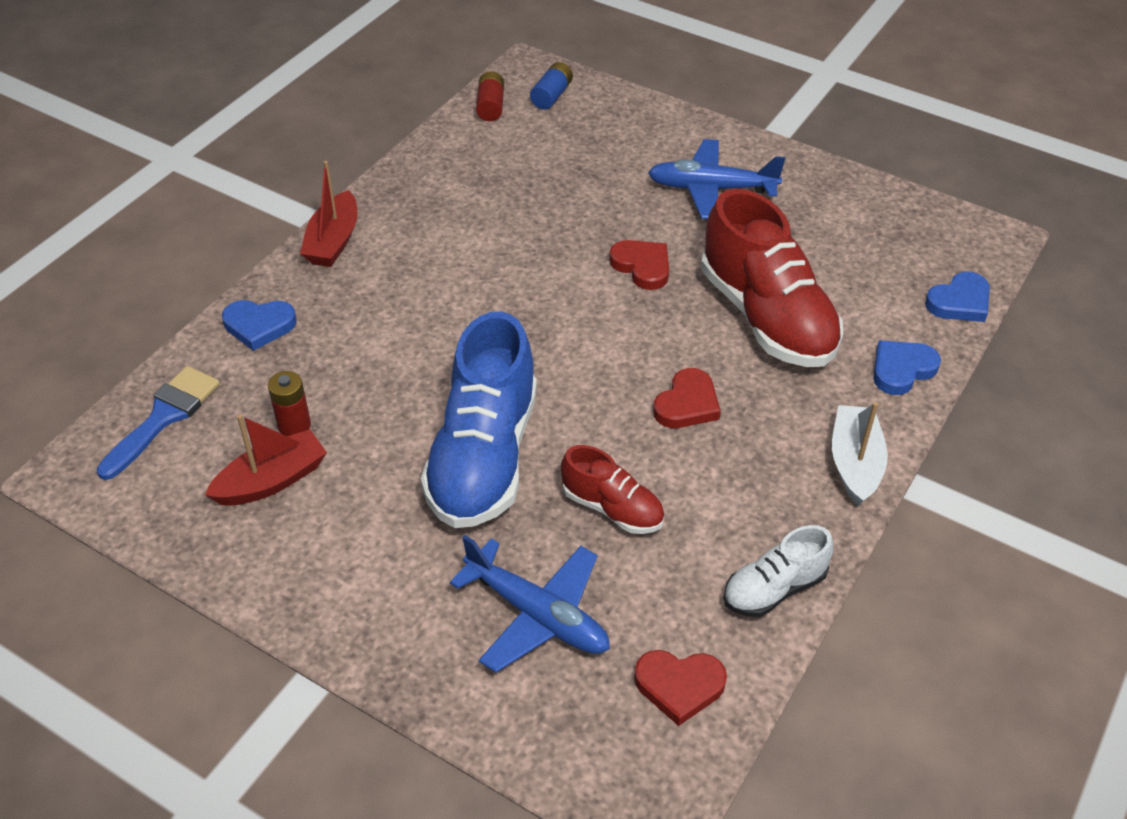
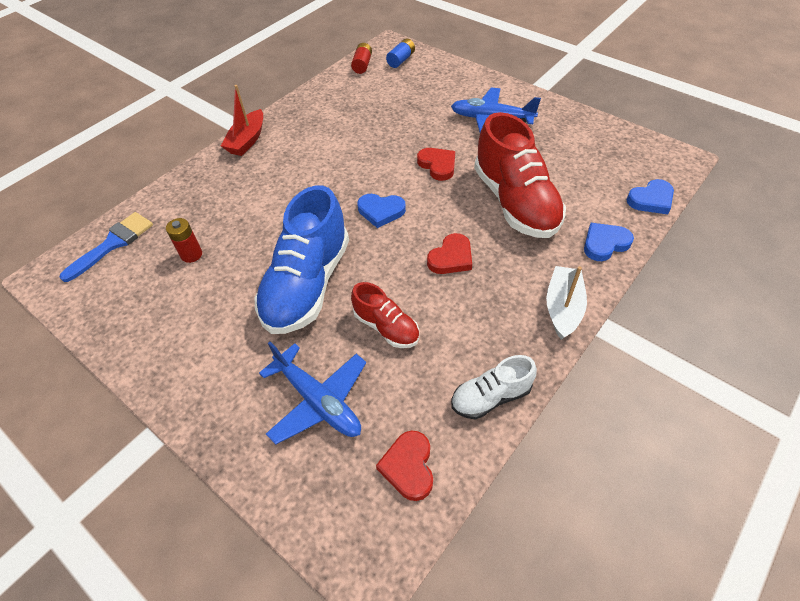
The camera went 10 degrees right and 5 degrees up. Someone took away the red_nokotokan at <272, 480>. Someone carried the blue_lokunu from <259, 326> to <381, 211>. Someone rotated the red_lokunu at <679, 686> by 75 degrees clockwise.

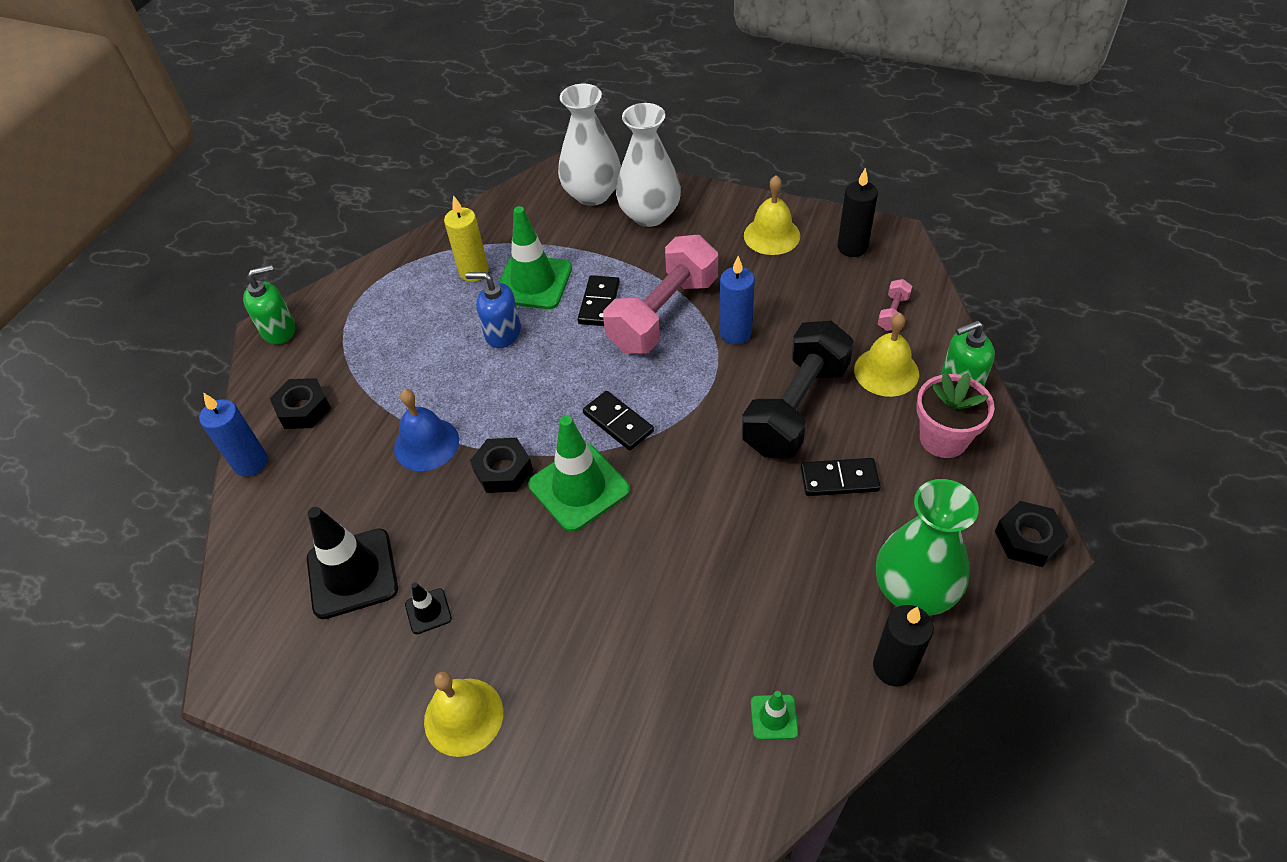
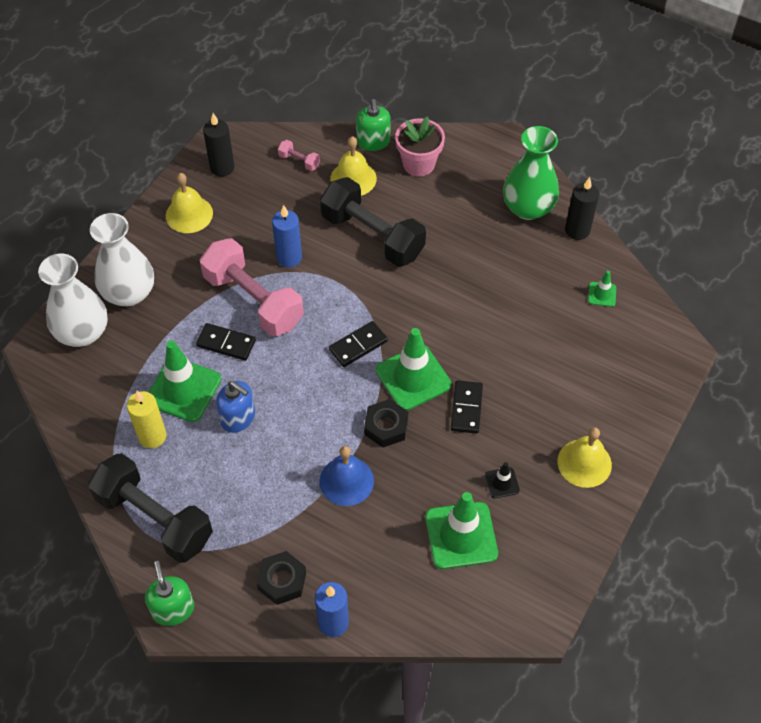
The camera went 85 degrees left and 5 degrees up. Someone repainted the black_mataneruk at <352, 573>, which became the green_mataneruk at <461, 535>. Someone rotated the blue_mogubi at <502, 333> by 75 degrees counterclockwise. Someone carried the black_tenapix from <839, 479> to <466, 408>. Someone took away the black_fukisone at <1028, 539>. Someone put down the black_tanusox at <154, 519>.

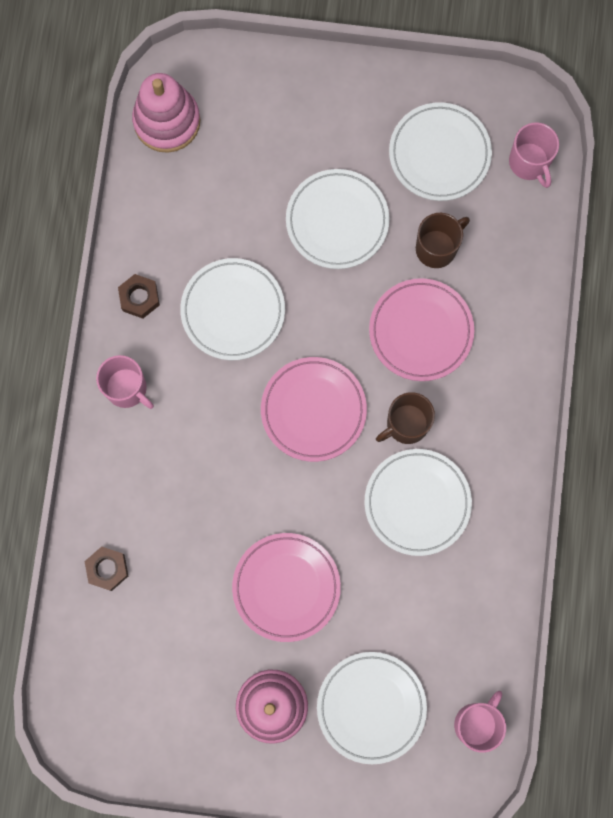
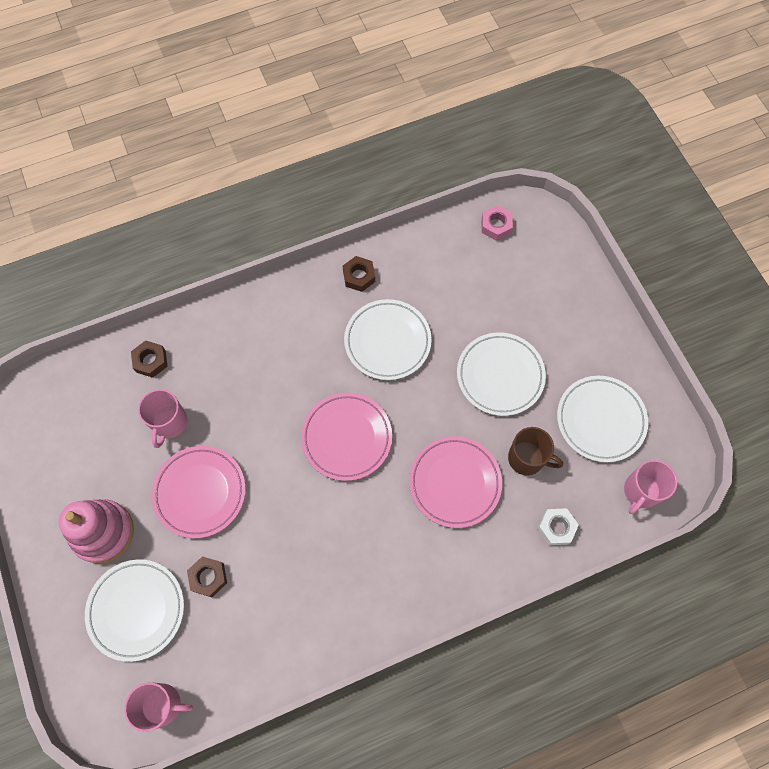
The camera went 60 degrees right and 10 degrees down. Someone carried the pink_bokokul from <127, 389> to <169, 423>. Someone swapped the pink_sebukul at <167, 121> for the pink_fukisone at <496, 226>. Someone took away the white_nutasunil at <417, 503>. Someone took away the brown_bokokul at <406, 424>. Someone put down the brown_fukisone at <208, 577>. Someone put down the white_fukisone at <556, 528>.

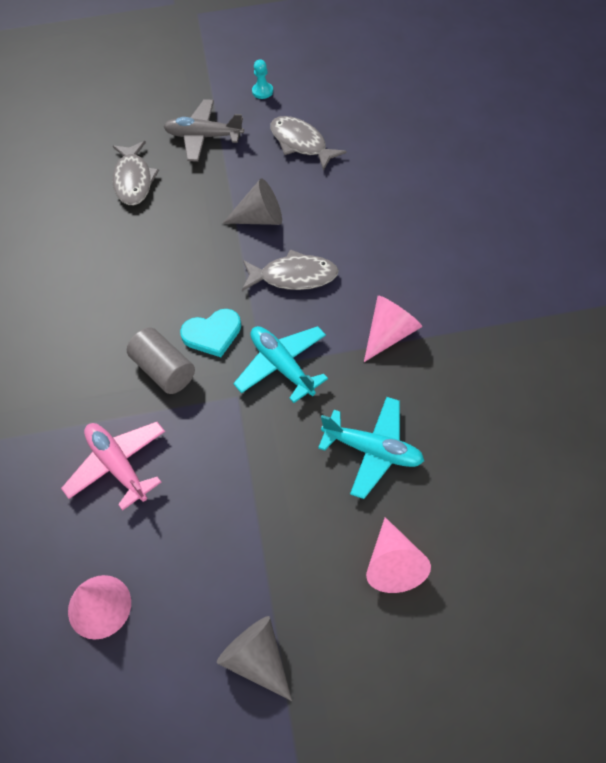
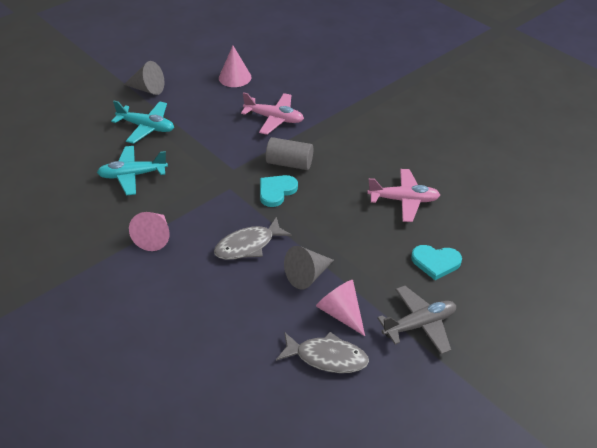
The camera went 145 degrees right and 15 degrees down. Someone swapped the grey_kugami at <133, 180> for the turquoise_lokunu at <435, 262>. Someone carried the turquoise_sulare from <282, 366> to <146, 127>. Someone took away the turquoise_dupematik at <262, 91>. Someone carried the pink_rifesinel from <393, 564> to <341, 313>. Someone put down the pink_sulare at <404, 200>.

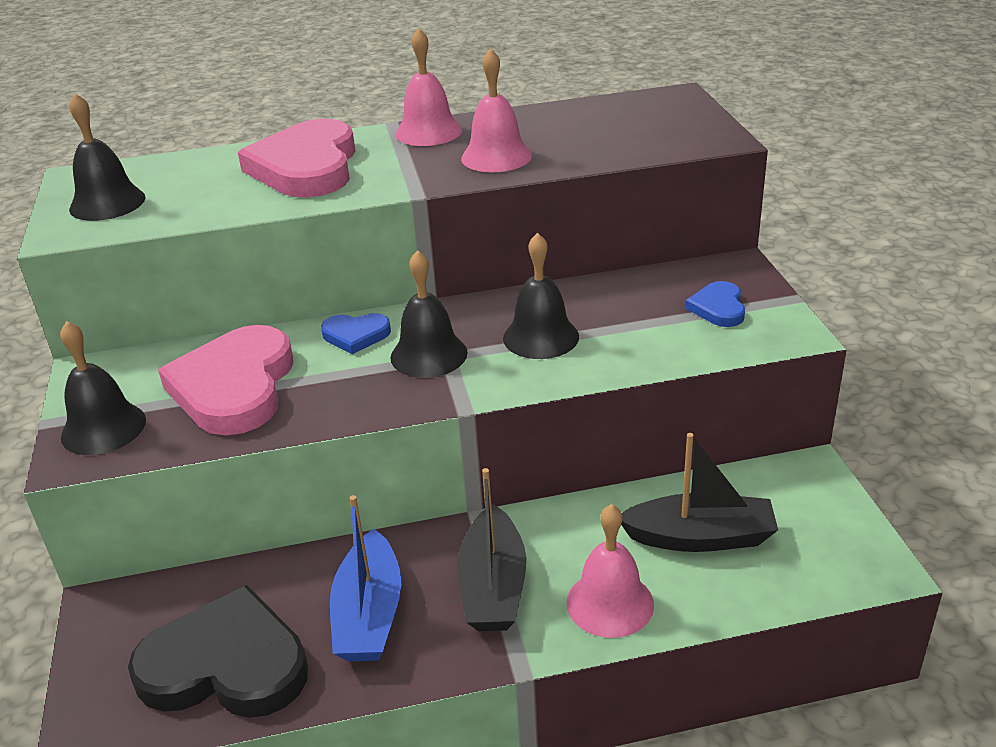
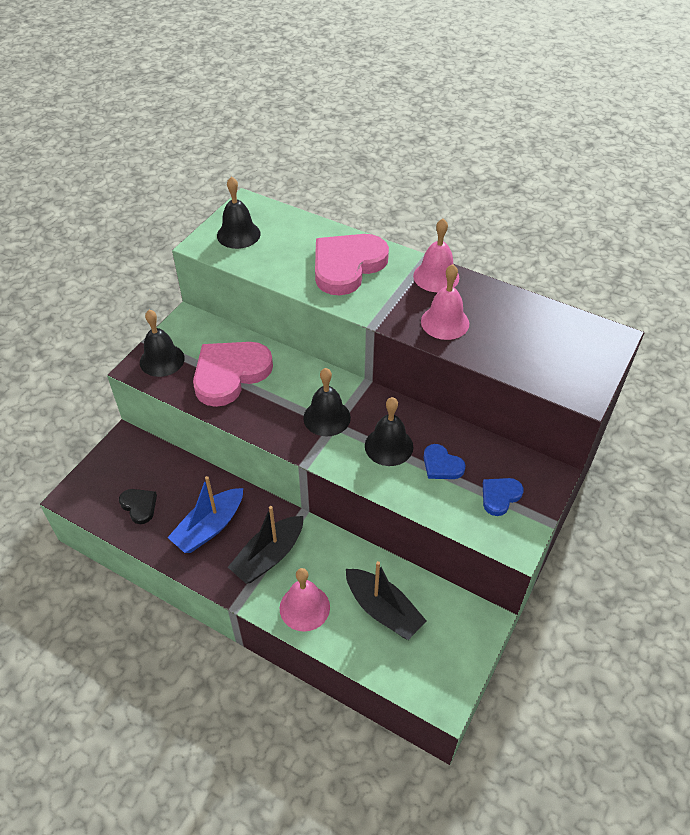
The camera went 40 degrees right and 15 degrees up. Someone scaled the black_lokunu at <226, 664> by 0.48. Someone carried the blue_lokunu from <356, 335> to <441, 465>.

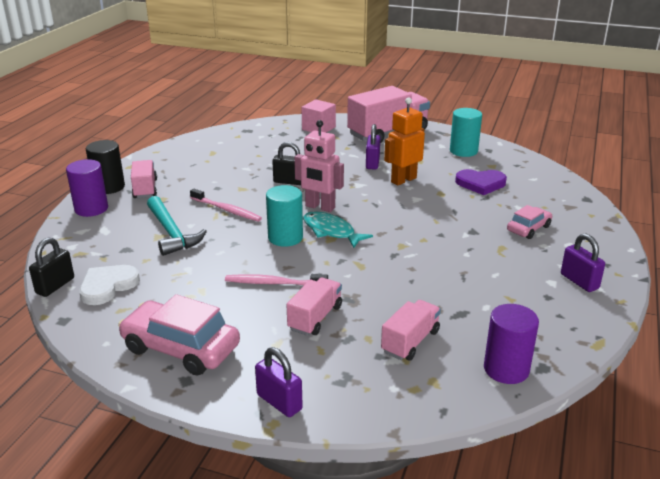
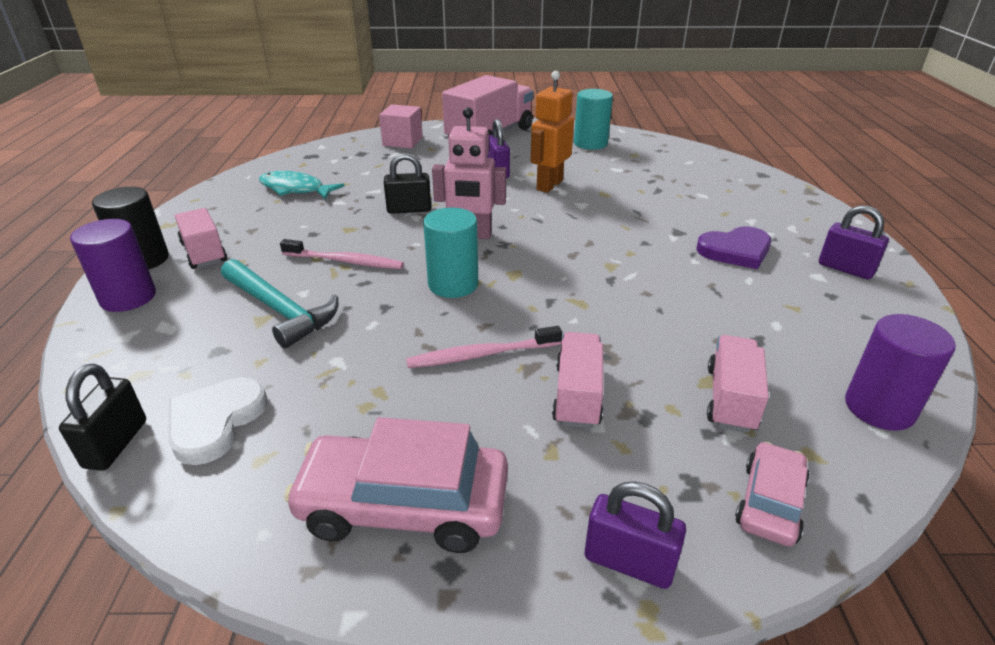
The camera went 20 degrees left and 5 degrees up. Someone carried the turquoise_kugami from <331, 231> to <295, 189>. Someone carried the purple_lokunu from <480, 184> to <735, 251>. Someone carried the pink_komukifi from <528, 228> to <770, 502>.

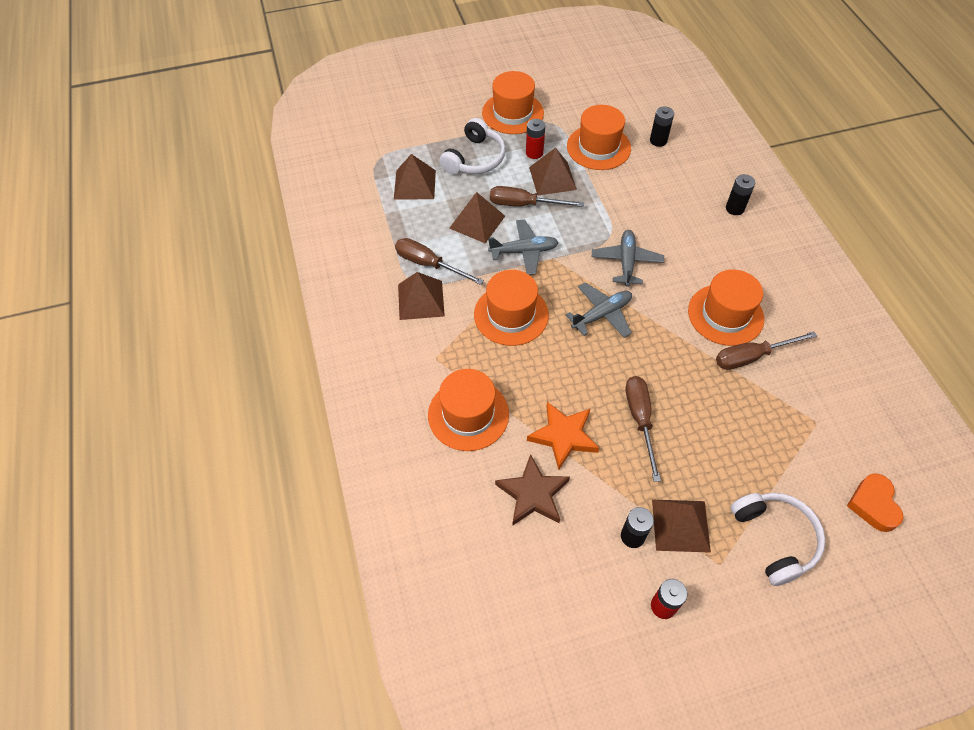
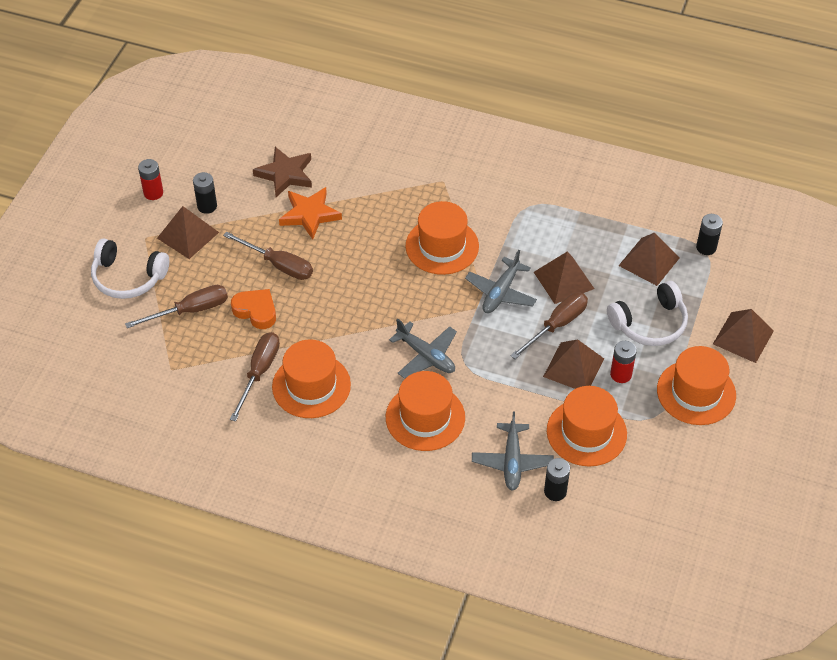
The camera went 125 degrees right and 5 degrees down. Someone carried the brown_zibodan from <429, 264> to <190, 310>. Someone carried the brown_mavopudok from <421, 300> to <743, 337>. Someone carried the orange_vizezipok from <468, 414> to <425, 417>. Someone rotated the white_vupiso at <475, 158> by 90 degrees counterclockwise. Someone carried the grey_sulare from <601, 314> to <512, 461>. Someone carried the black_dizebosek from <735, 208> to <706, 247>. Someone carried the orange_lokunu from <873, 505> to <256, 311>.

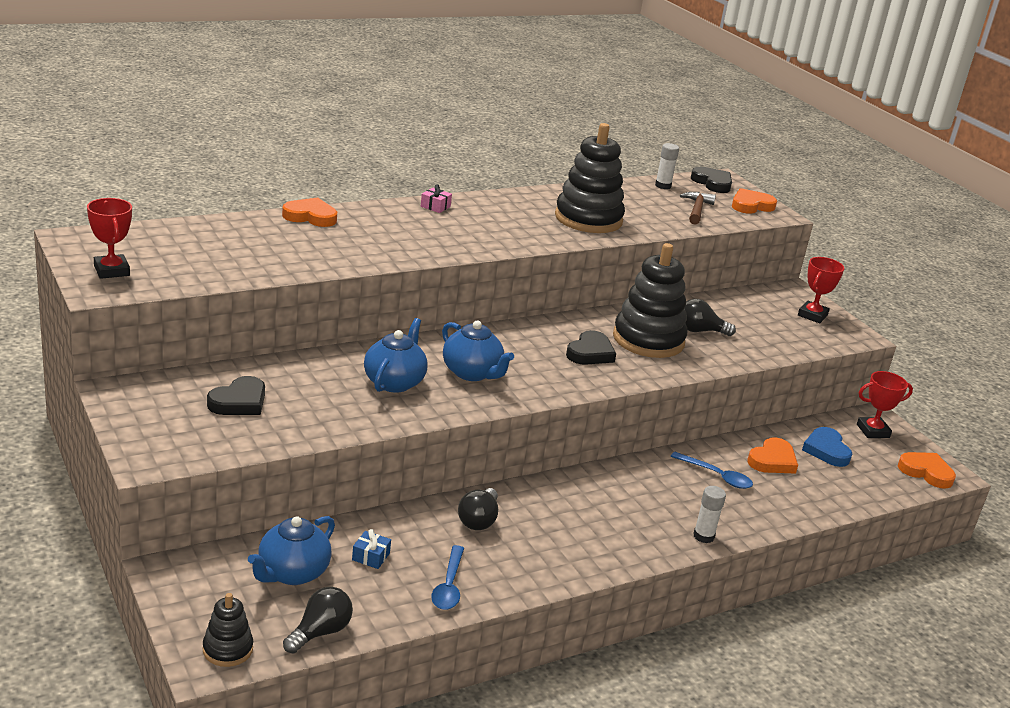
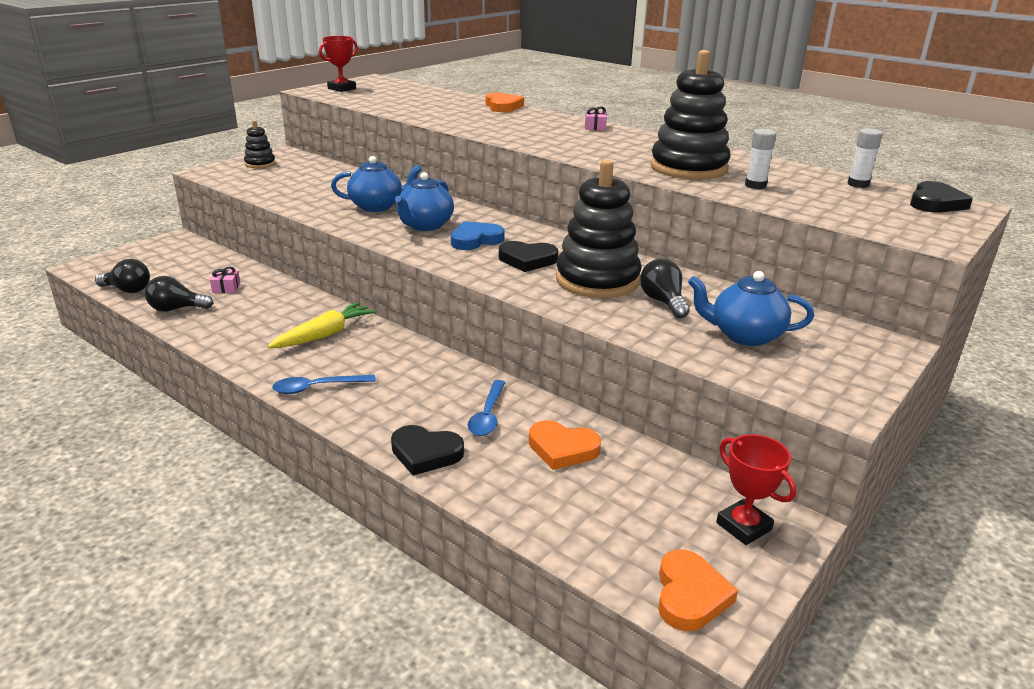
The camera went 70 degrees right and 0 degrees up. Someone carried the black_sebukul from <227, 649> to <260, 164>. Someone carried the black_lokunu from <239, 402> to <425, 453>. Someone carried the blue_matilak from <292, 573> to <744, 335>. Someone repainted the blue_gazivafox at <371, 556>, which became the pink_gazivafox at <226, 288>. Someone carried the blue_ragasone from <448, 585> to <317, 388>. Someone carried the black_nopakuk from <478, 520> to <176, 309>. Someone took away the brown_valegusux at <697, 210>. Someone carried the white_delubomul from <703, 536> to <755, 185>. Someone took away the orange_lokunu at <751, 205>. Someone took away the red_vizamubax at <812, 315>. Someone carried the blue_lokunu from <826, 450> to <475, 240>. Someone put down the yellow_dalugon at <325, 335>.

